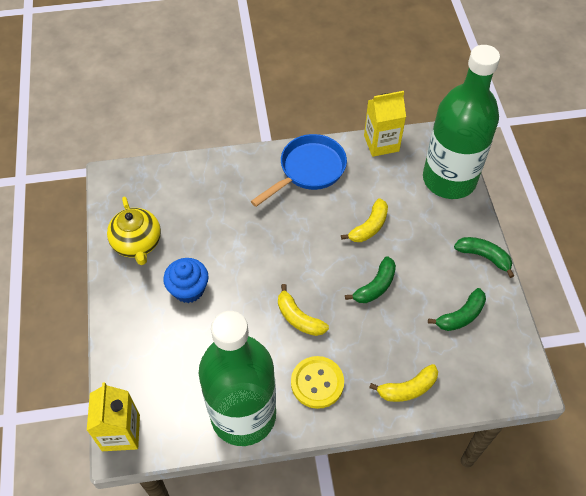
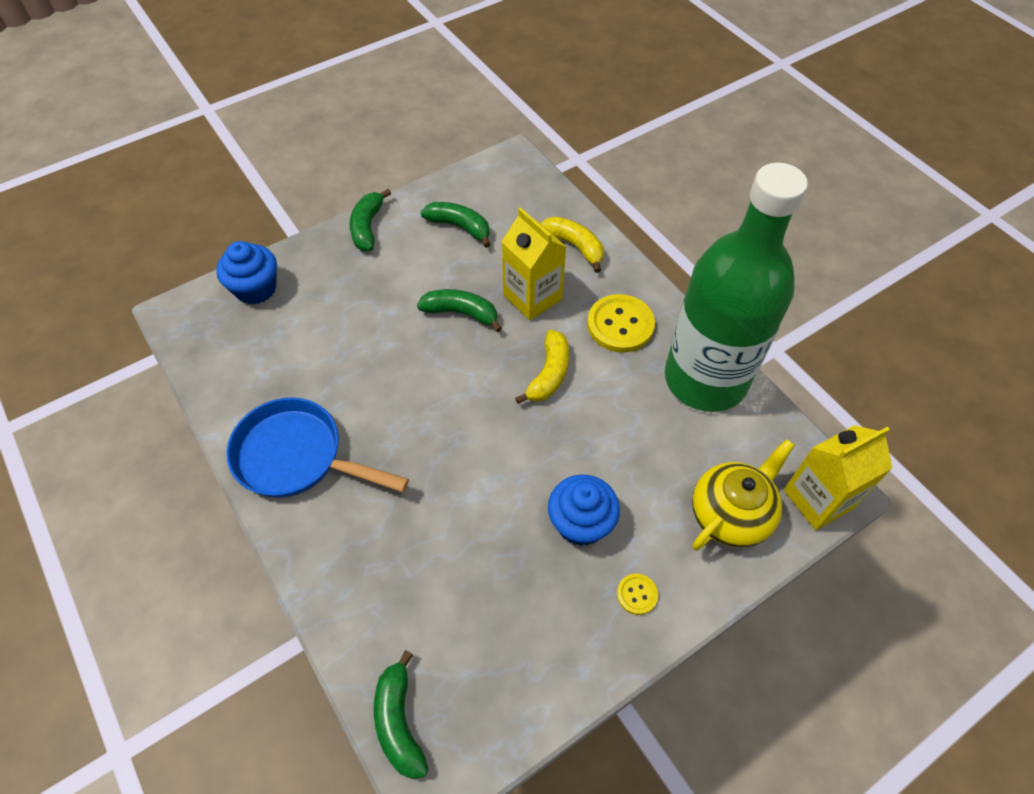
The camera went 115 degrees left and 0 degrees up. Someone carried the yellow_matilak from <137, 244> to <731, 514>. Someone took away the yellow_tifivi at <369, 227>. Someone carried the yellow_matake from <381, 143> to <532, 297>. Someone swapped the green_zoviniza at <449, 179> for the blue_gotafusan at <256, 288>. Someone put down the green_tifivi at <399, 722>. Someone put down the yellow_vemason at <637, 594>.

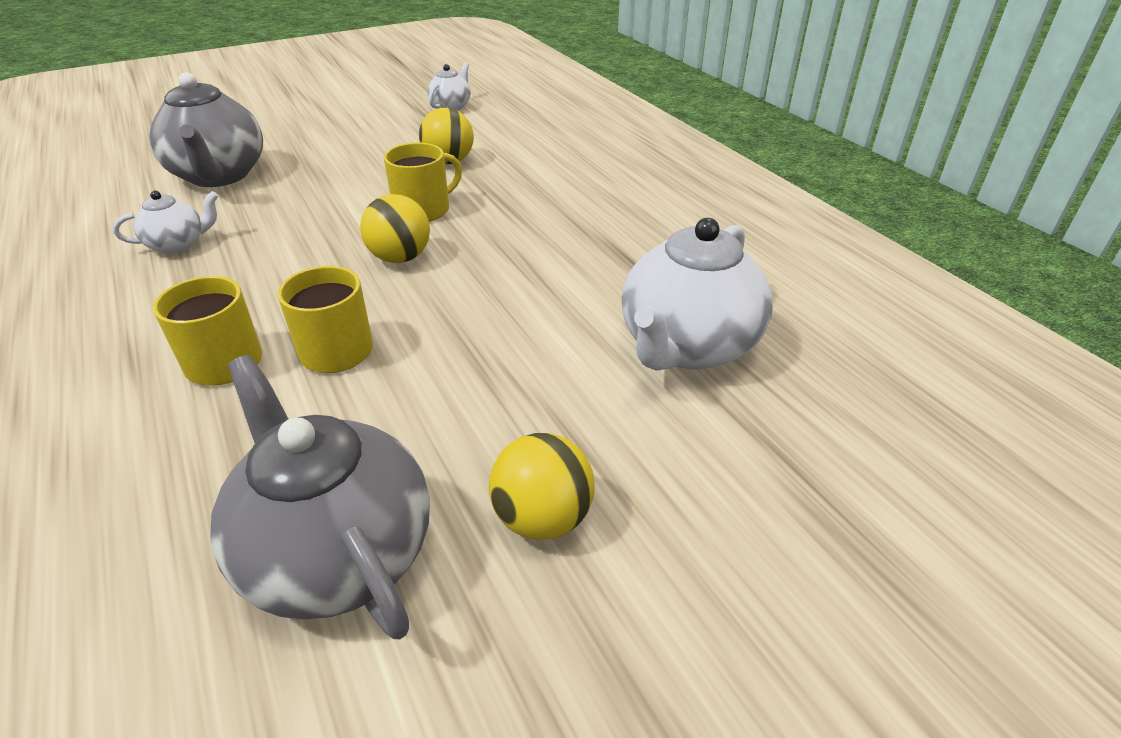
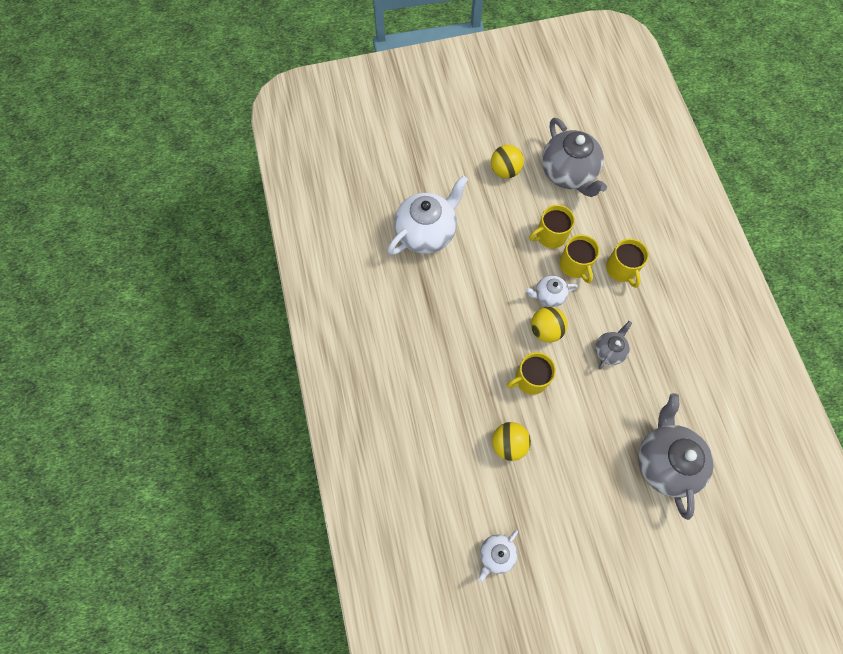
The camera went 165 degrees left and 30 degrees up. Someone carried the white_matilak from <178, 244> to <548, 295>. Someone put down the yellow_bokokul at <550, 235>. Someone put down the grey_matilak at <609, 350>.

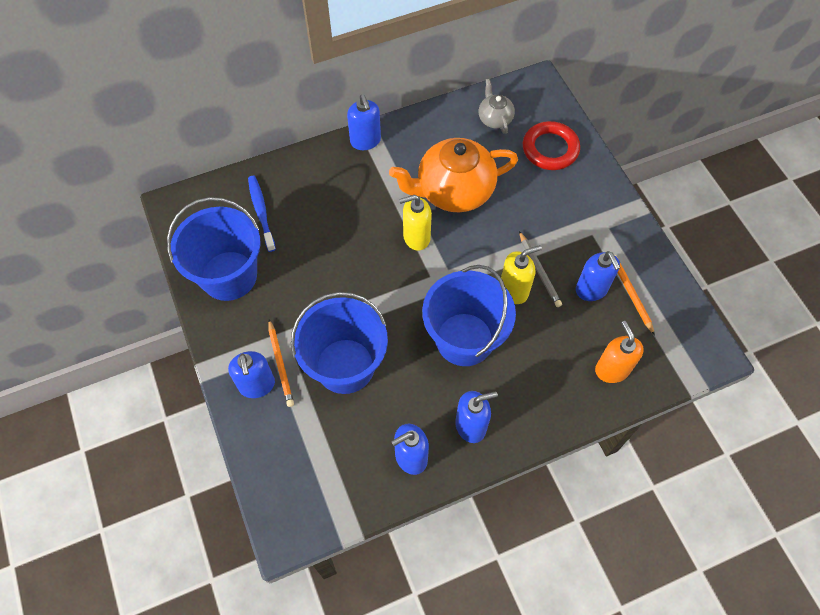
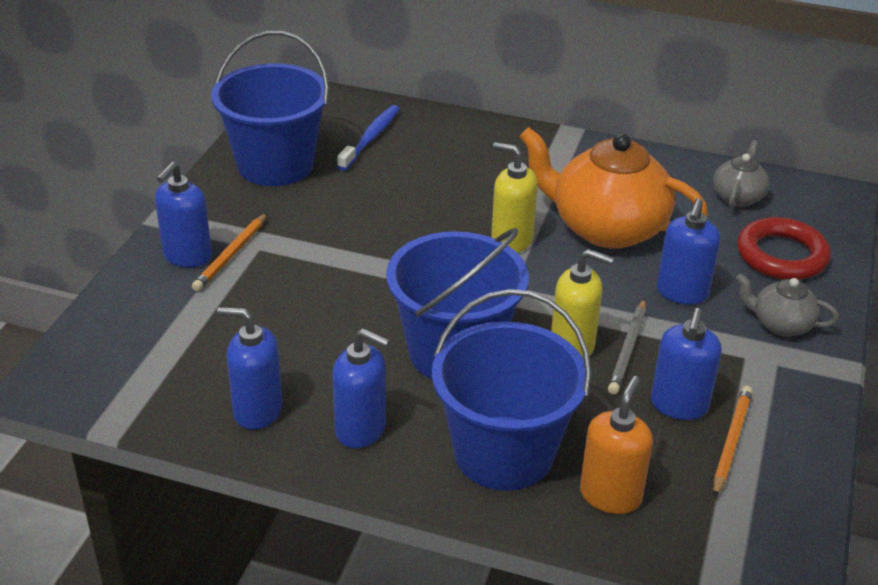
The camera went 40 degrees right and 25 degrees down. Someone carried the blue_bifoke from <345, 366> to <503, 453>. Someone carried the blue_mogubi from <365, 141> to <682, 292>. Someone put down the grey_matilak at <780, 324>.

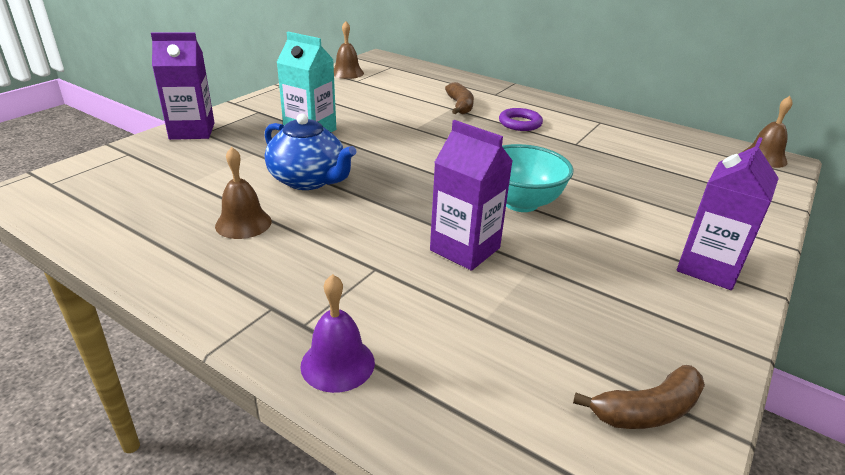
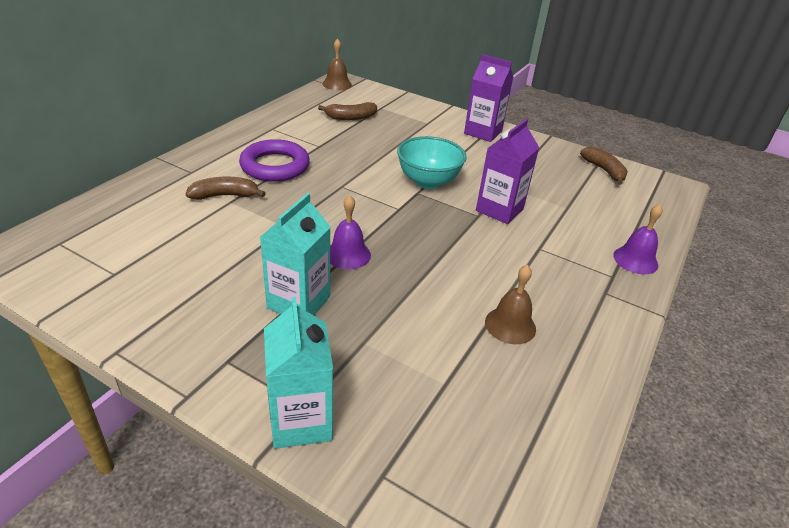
The camera went 95 degrees left and 5 degrees up. Someone repainted the purple_matake at <192, 131>, which became the turquoise_matake at <301, 421>. Someone took away the blue_matilak at <308, 180>. Someone took away the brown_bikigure at <347, 73>. Someone scaled the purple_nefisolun at <520, 123> by 1.61. Someone put down the brown_tifivi at <351, 117>. Someone put down the purple_bikigure at <348, 254>.

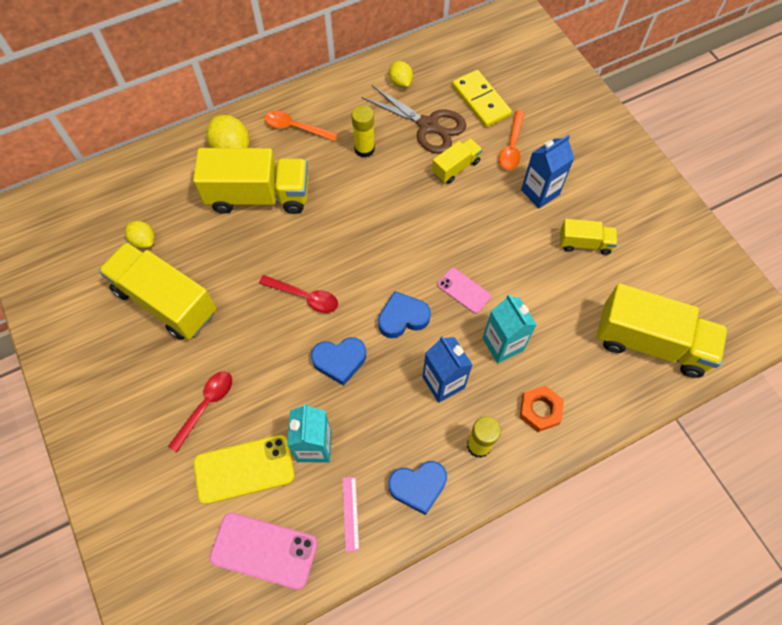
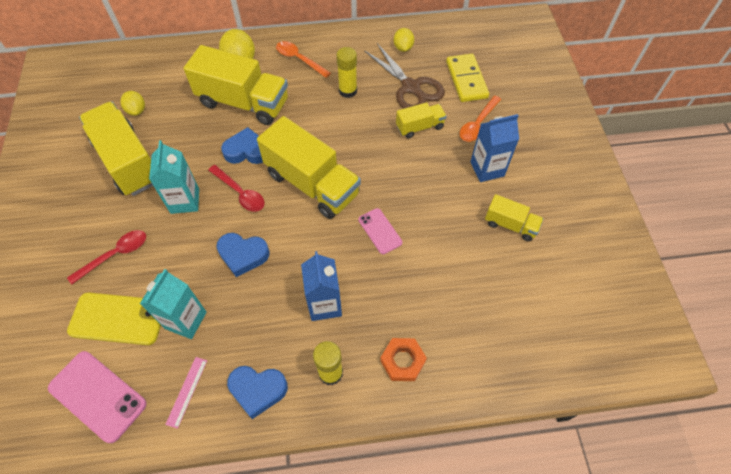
The camera went 20 degrees right and 5 degrees down. Someone carried the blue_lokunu from <402, 318> to <247, 151>. Someone carried the turquoise_matake from <502, 344> to <185, 201>. Someone carried the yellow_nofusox from <651, 342> to <312, 184>.

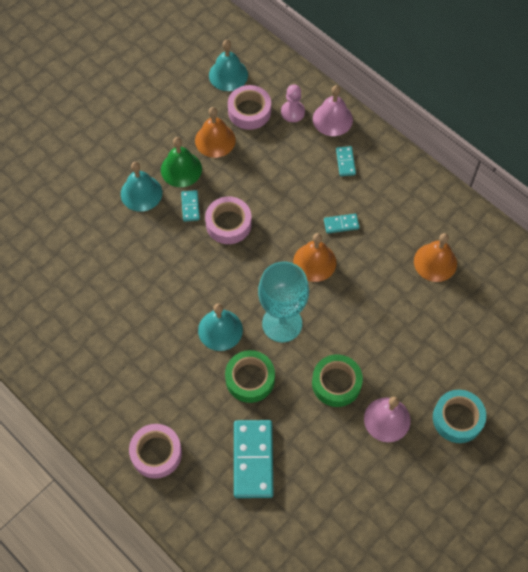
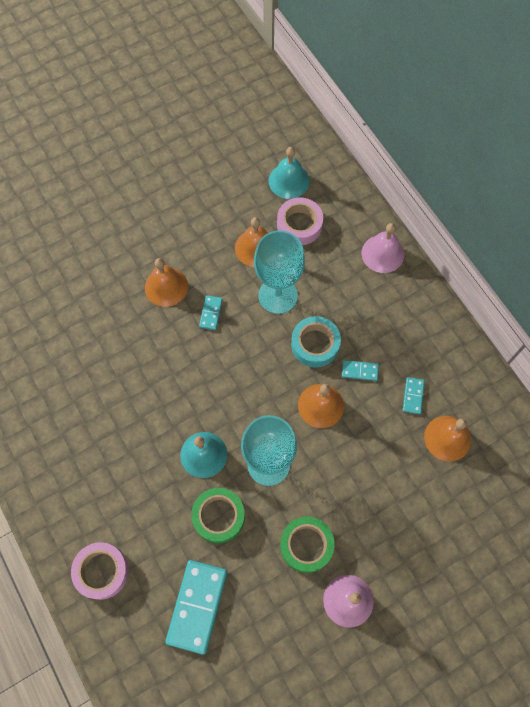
The camera went 15 degrees right and 5 degrees up. Someone repainted the turquoise_bikigure at <141, 193>, which became the orange_bikigure at <166, 286>. Someone took away the green_bikigure at <181, 169>. Someone took away the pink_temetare at <228, 224>. Someone took away the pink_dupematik at <292, 112>. Someone carried the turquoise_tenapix from <345, 162> to <413, 396>. Someone carried the turquoise_temetare from <457, 418> to <315, 344>. Someone put down the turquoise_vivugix at <278, 295>.

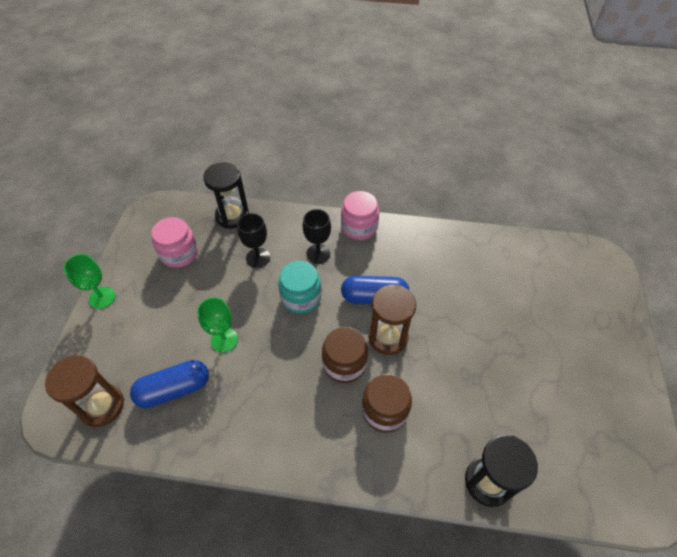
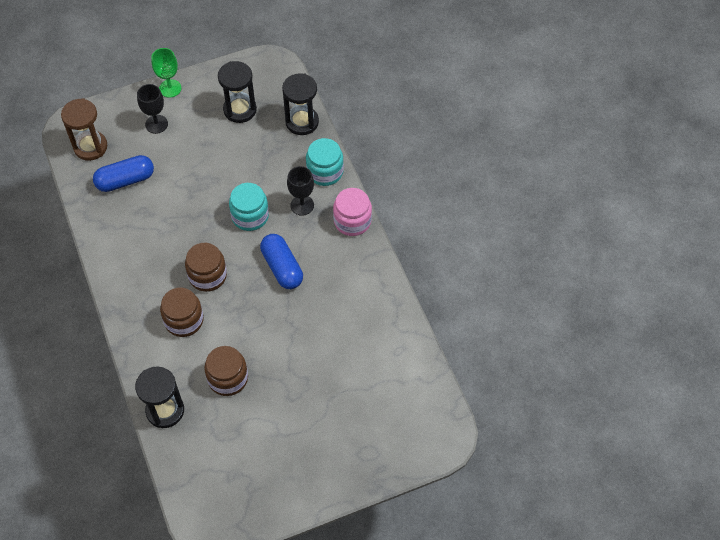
The camera went 60 degrees right and 5 degrees up. Someone rotated the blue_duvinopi at <174, 389> by 60 degrees counterclockwise. Someone swapped the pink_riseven at <179, 253> for the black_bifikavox at <240, 110>. Someone took away the green_vivugix at <224, 340>. Someone carried the black_vivugix from <258, 257> to <156, 124>. Someone took away the brown_bifikavox at <388, 337>. Someone put down the brown_riseven at <228, 378>. Someone put down the turquoise_riseven at <325, 171>.

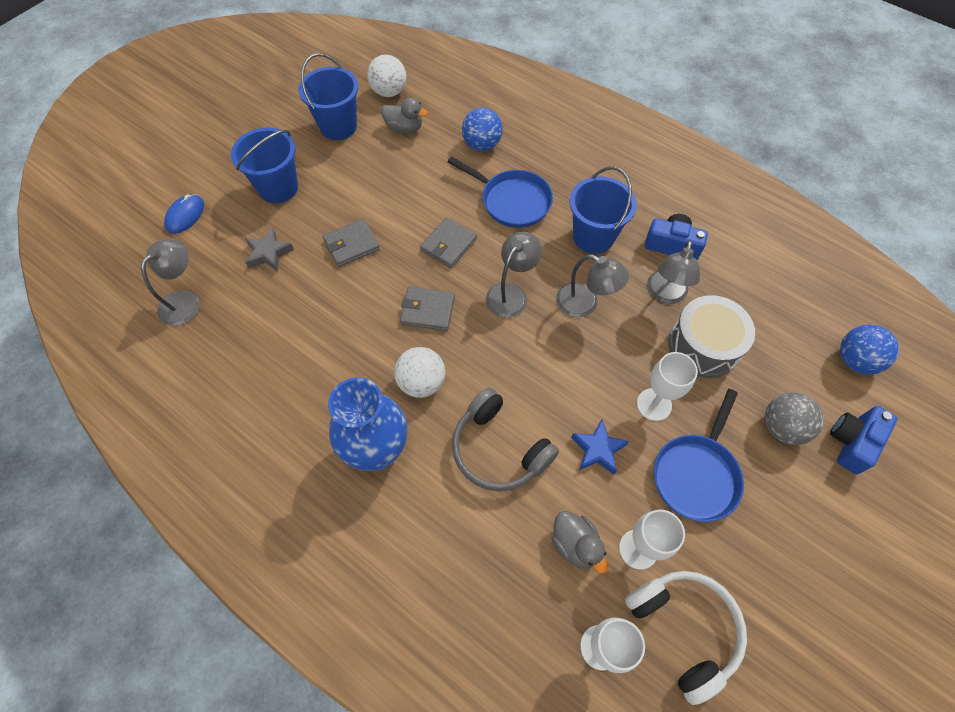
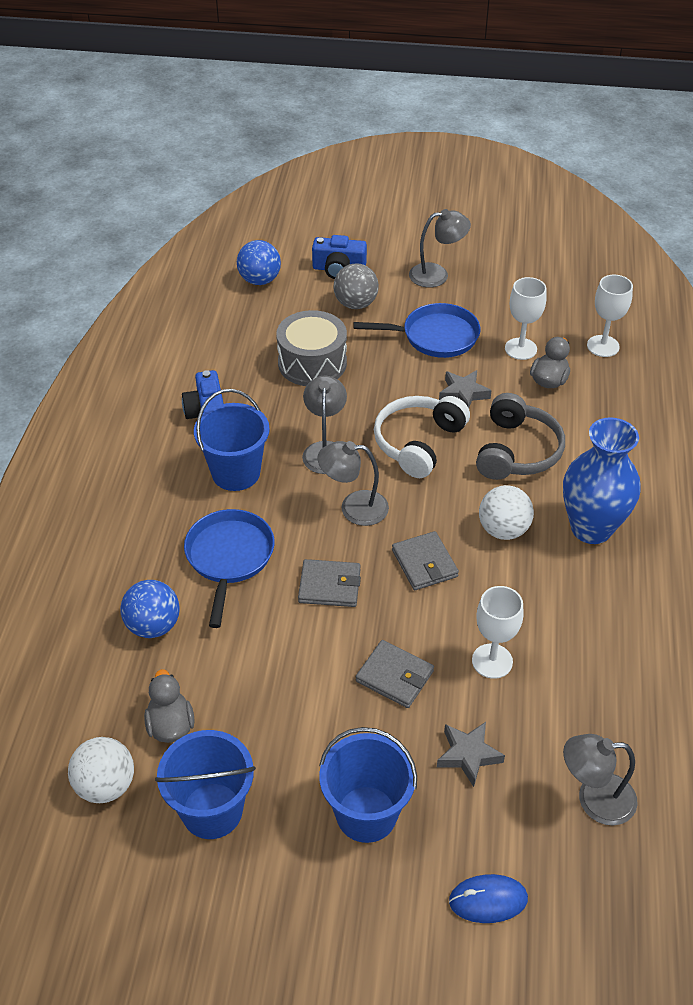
The camera went 120 degrees left and 15 degrees down. Someone repainted the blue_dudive at <598, 449>, which became the grey_dudive at <463, 394>. Someone carried the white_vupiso from <683, 629> to <418, 443>. Someone carried the white_vivugix from <654, 404> to <492, 661>. Someone carried the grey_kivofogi from <665, 294> to <437, 274>.

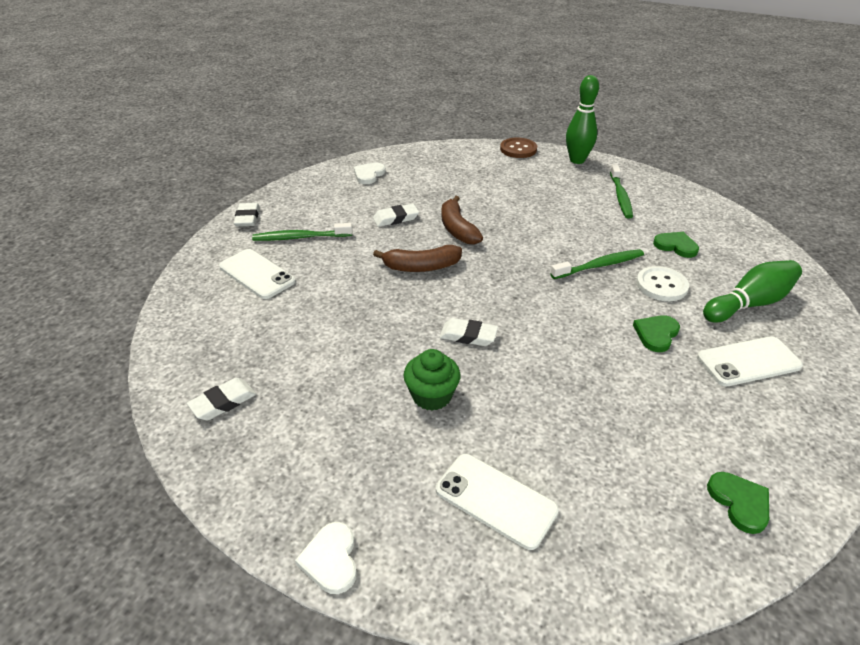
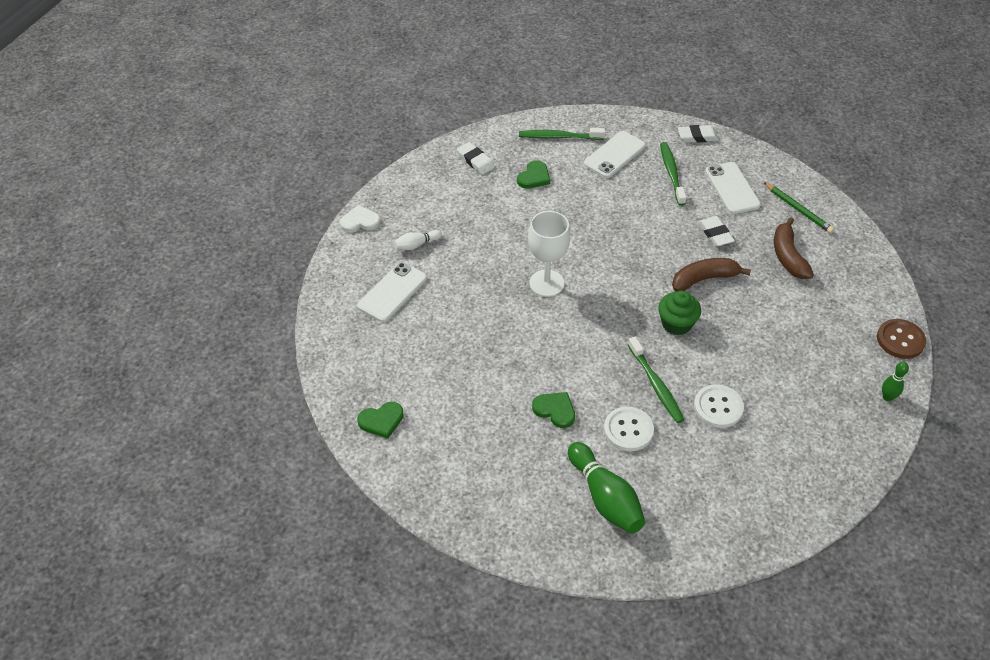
The camera went 90 degrees right and 10 degrees up. Someone swapped the white_lokunu at <369, 175> for the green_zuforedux at <798, 209>. Someone carried the brown_tifivi from <421, 267> to <788, 256>. Someone carried the green_gotafusan from <432, 396> to <676, 324>. Someone swapped the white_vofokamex at <468, 335> for the white_vivugix at <546, 283>. Someone scaled the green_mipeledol at <577, 160> by 0.52. Someone carried the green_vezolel from <620, 196> to <559, 137>. Someone carried the green_lokunu from <676, 246> to <534, 177>. Someone carried the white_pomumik from <748, 361> to <732, 188>. Someone put down the white_mipeledol at <416, 245>. Someone put down the white_vemason at <718, 407>.

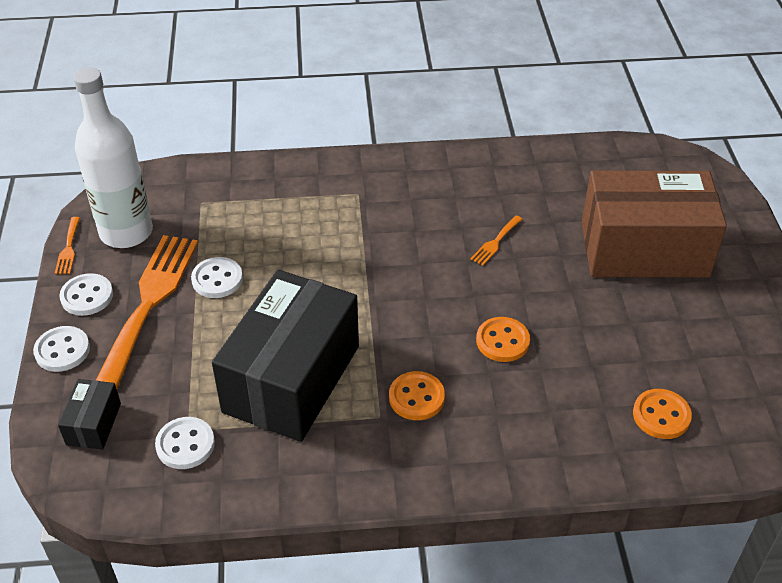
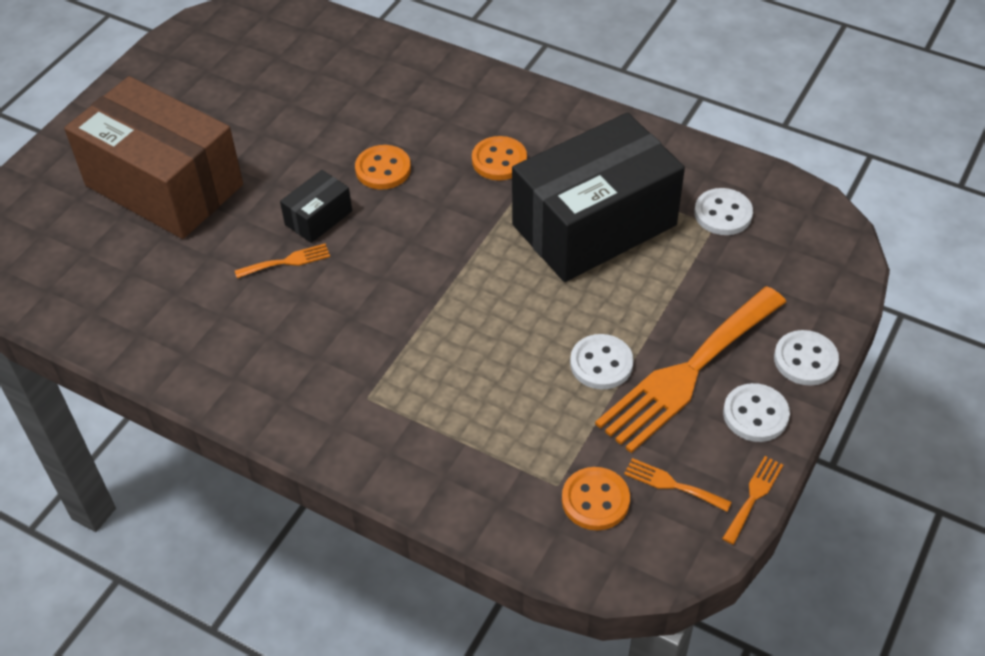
The camera went 145 degrees left and 5 degrees up. Someone carried the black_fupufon from <94, 424> to <318, 218>. Someone swapped the white_zoviniza at <126, 232> for the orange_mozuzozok at <672, 484>. Someone carried the orange_vemason from <661, 415> to <595, 500>.

